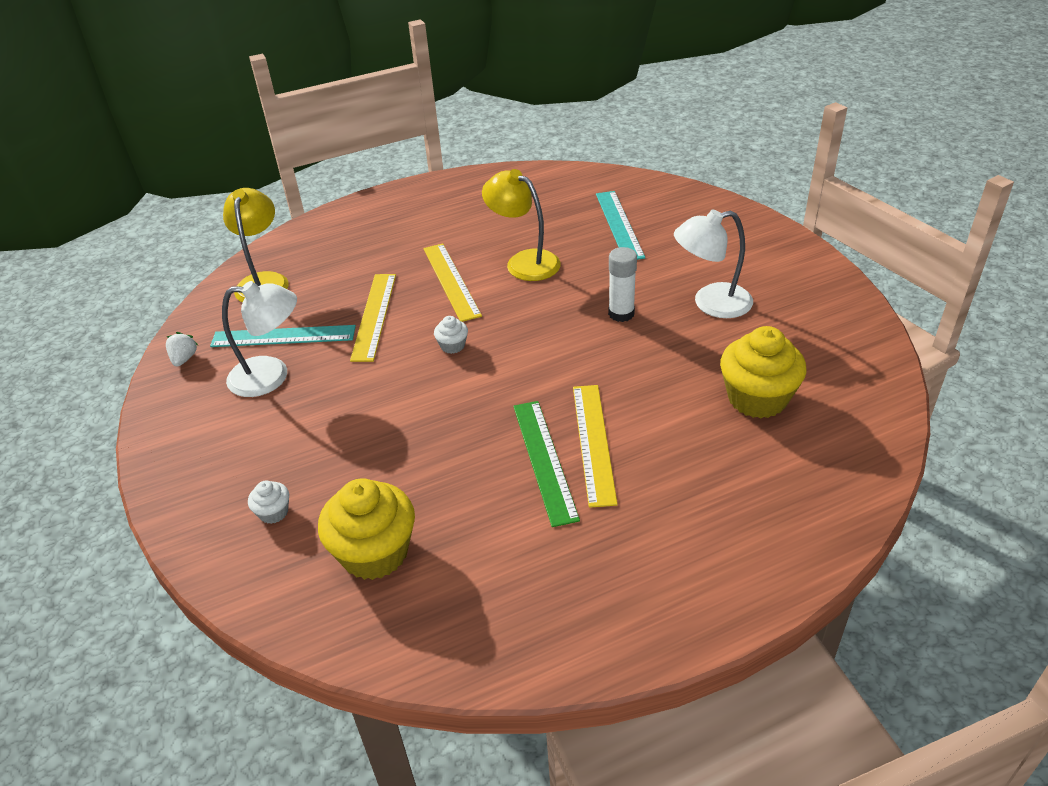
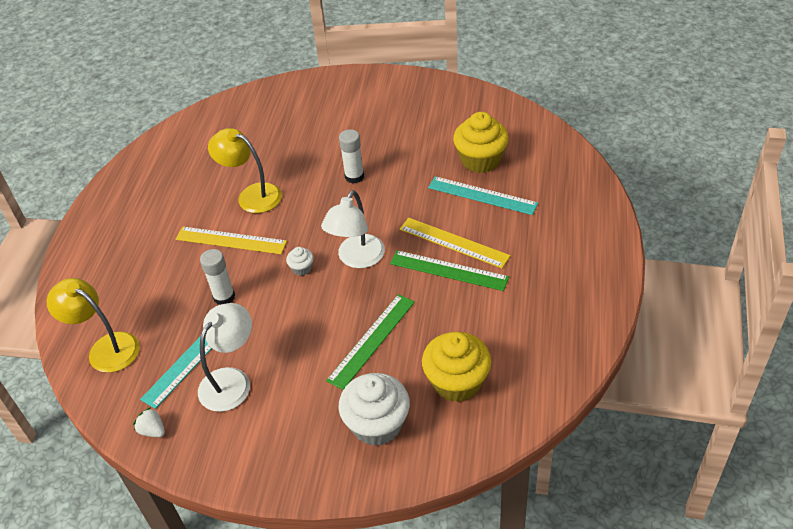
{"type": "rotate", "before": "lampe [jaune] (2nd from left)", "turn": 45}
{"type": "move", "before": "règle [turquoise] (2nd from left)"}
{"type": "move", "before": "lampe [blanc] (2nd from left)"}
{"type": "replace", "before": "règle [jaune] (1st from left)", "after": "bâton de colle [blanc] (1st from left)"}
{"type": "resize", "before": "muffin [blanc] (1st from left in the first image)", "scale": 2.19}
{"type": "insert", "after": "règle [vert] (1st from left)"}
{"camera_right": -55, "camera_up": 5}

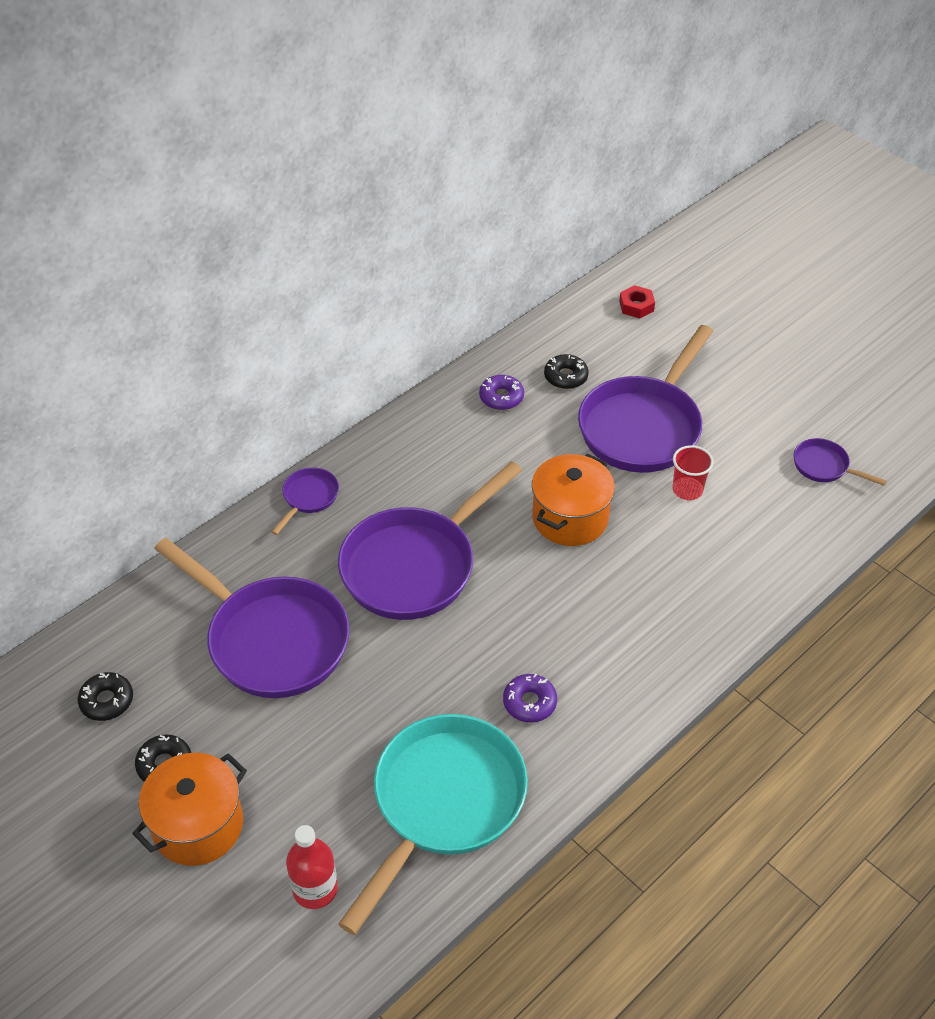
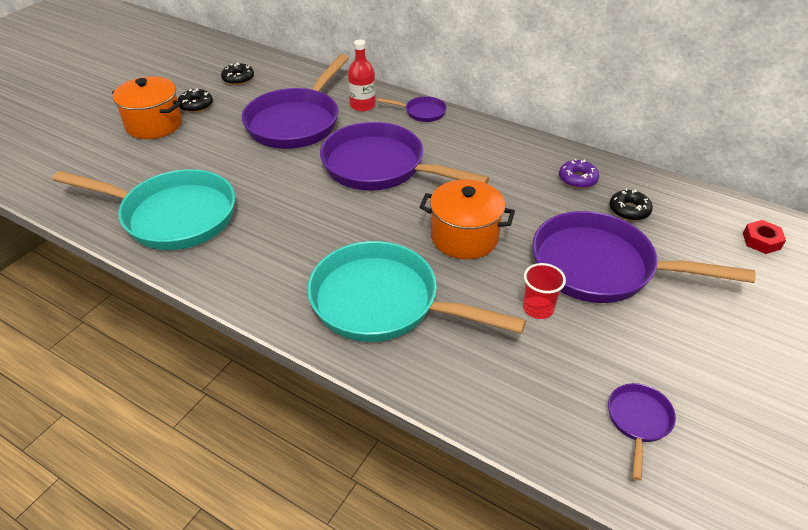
{"type": "delete", "before": "beignet [violet] (2nd from left)"}
{"type": "move", "before": "bouteille [rouge]"}
{"type": "insert", "after": "poêle [turquoise] (2nd from left)"}
{"camera_right": 75, "camera_up": -5}

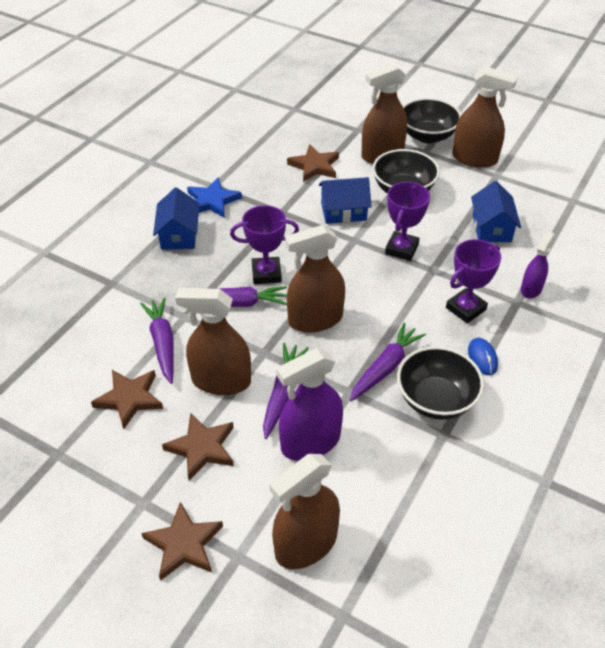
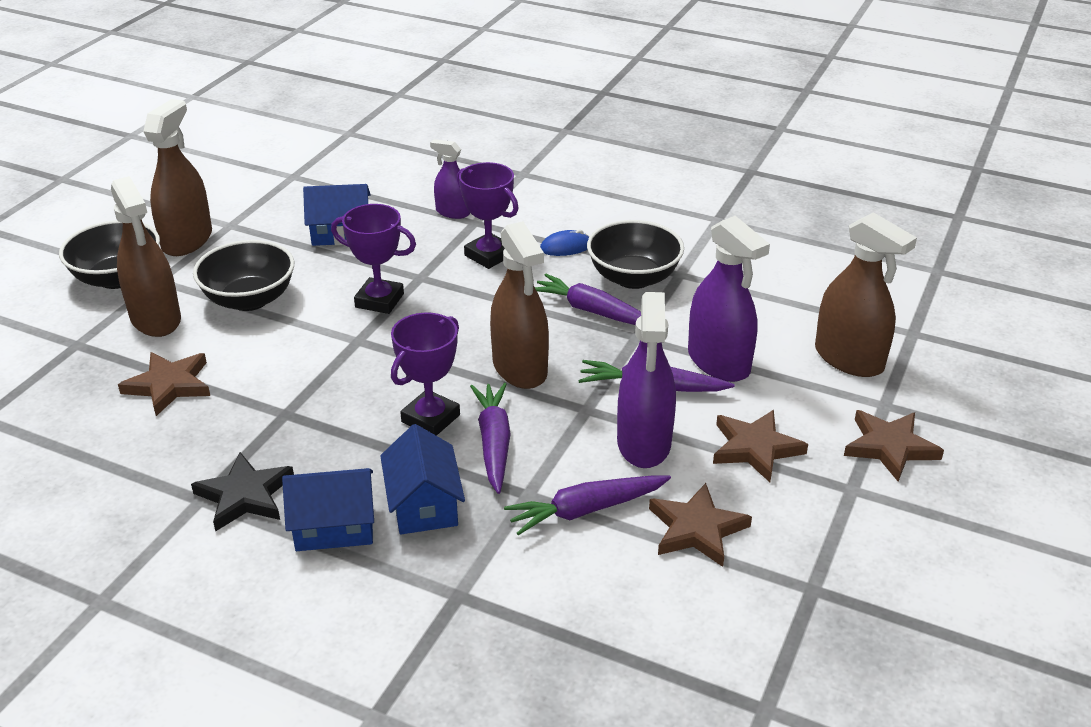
{"type": "recolor", "before": "étoile [bleu]", "after": "étoile [noir]"}
{"type": "move", "before": "maison [bleu] (2nd from left in the first image)", "after": "maison [bleu] (3rd from left)"}
{"type": "rotate", "before": "trophée [violet] (1st from left in the first image)", "turn": 45}
{"type": "recolor", "before": "vaporisateur [marron] (1st from left)", "after": "vaporisateur [violet] (2nd from left)"}
{"camera_right": -95, "camera_up": -10}

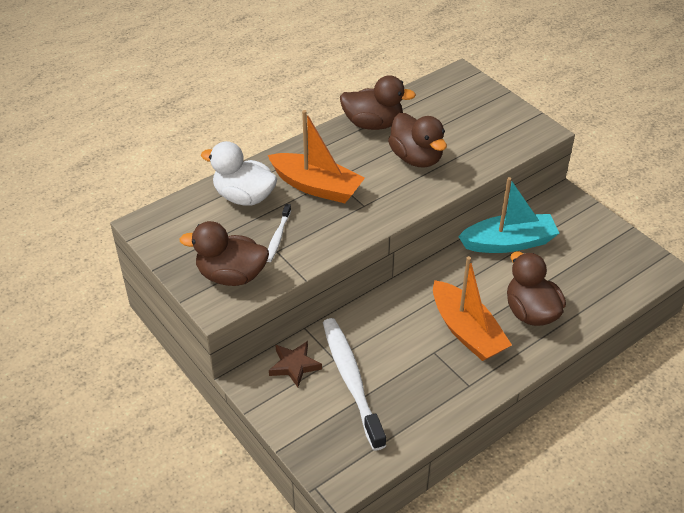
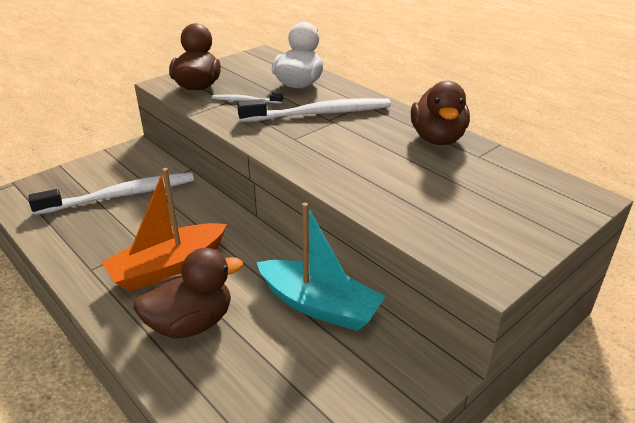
{"type": "replace", "before": "bateau [orange] (1st from left)", "after": "brosse à dents [blanc] (3rd from left)"}
{"type": "delete", "before": "canard [marron] (3rd from left)"}
{"type": "rotate", "before": "bateau [turquoise]", "turn": -45}
{"type": "delete", "before": "étoile [marron]"}
{"camera_right": 85, "camera_up": -10}

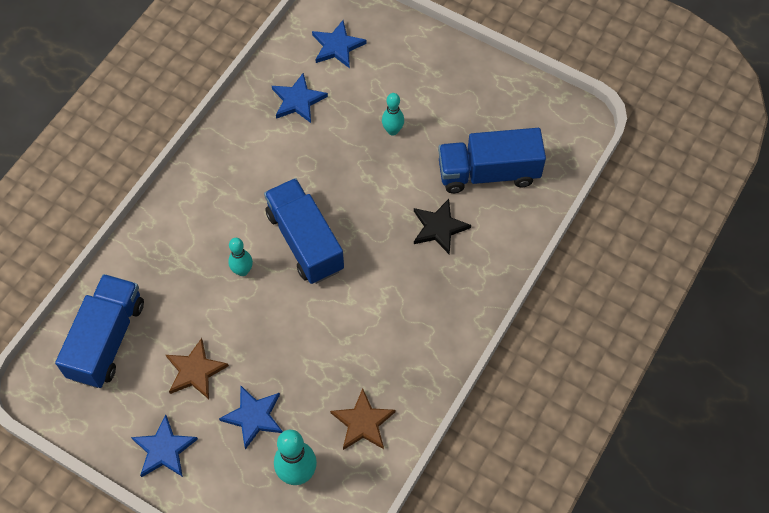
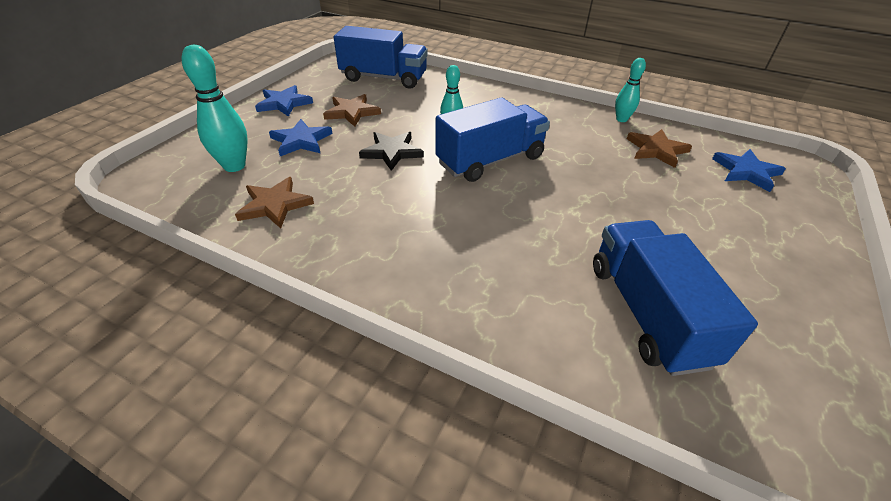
{"type": "recolor", "before": "étoile [bleu] (3rd from left)", "after": "étoile [marron] (3rd from left)"}
{"type": "move", "before": "quille [turquoise] (3rd from left)"}
{"type": "move", "before": "étoile [noir]"}
{"camera_right": 85, "camera_up": -20}

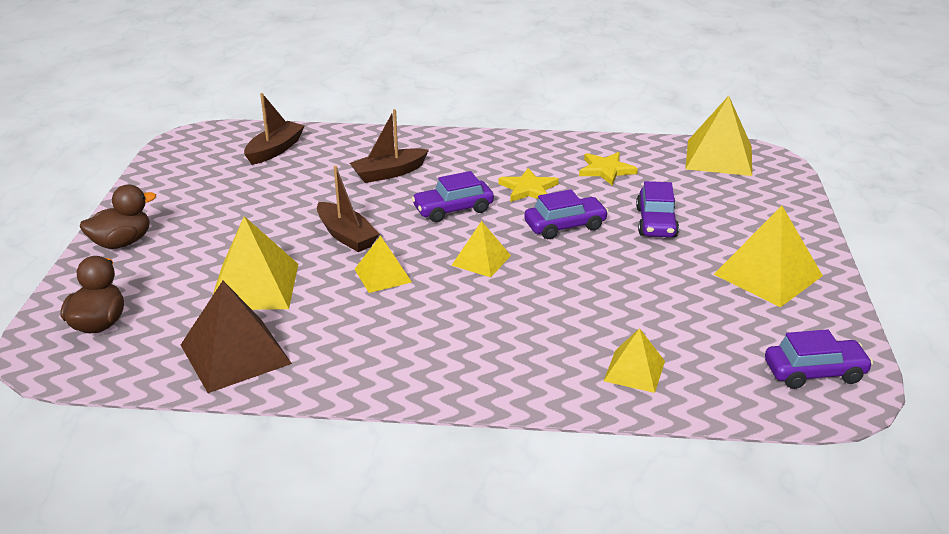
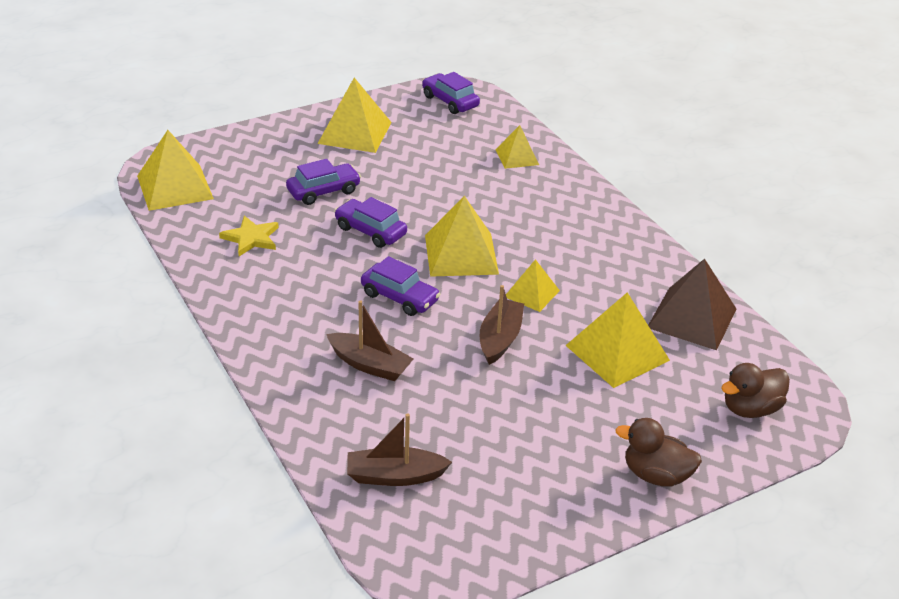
{"type": "delete", "before": "étoile [jaune] (1st from left)"}
{"type": "resize", "before": "pyramide [jaune] (3rd from left)", "scale": 1.71}
{"camera_right": -125, "camera_up": 5}

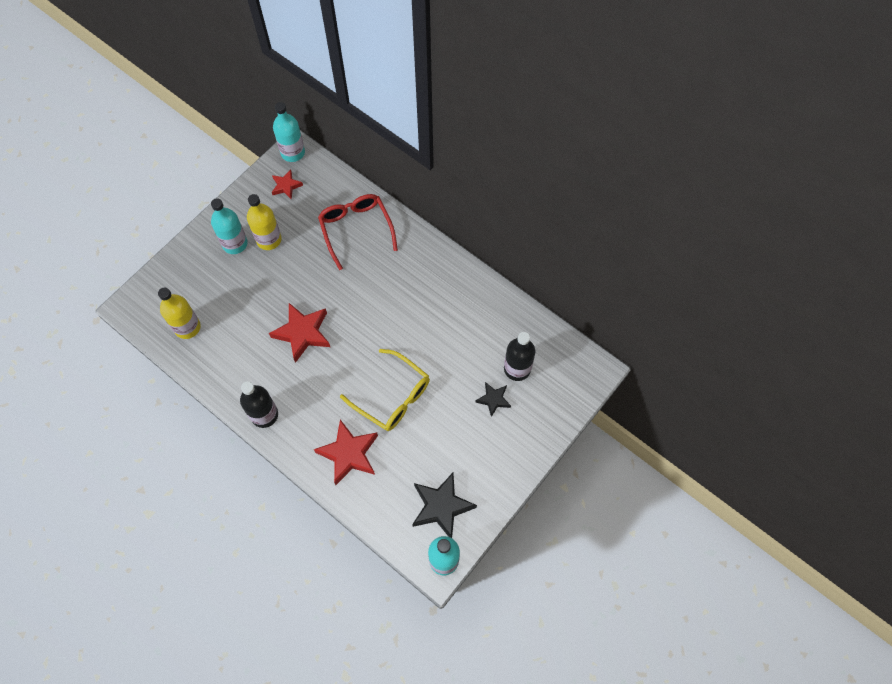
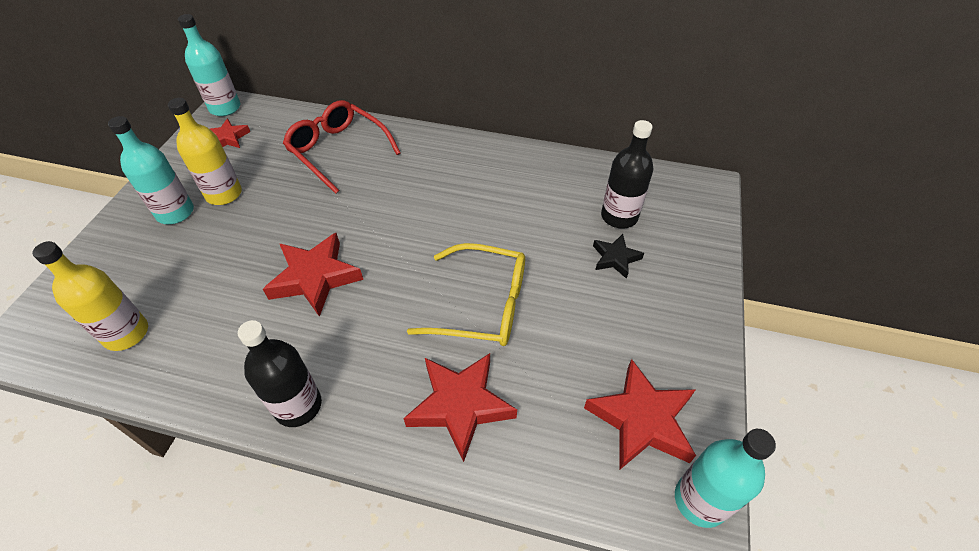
{"type": "recolor", "before": "étoile [noir] (1st from left)", "after": "étoile [rouge] (4th from left)"}
{"camera_right": -25, "camera_up": -15}

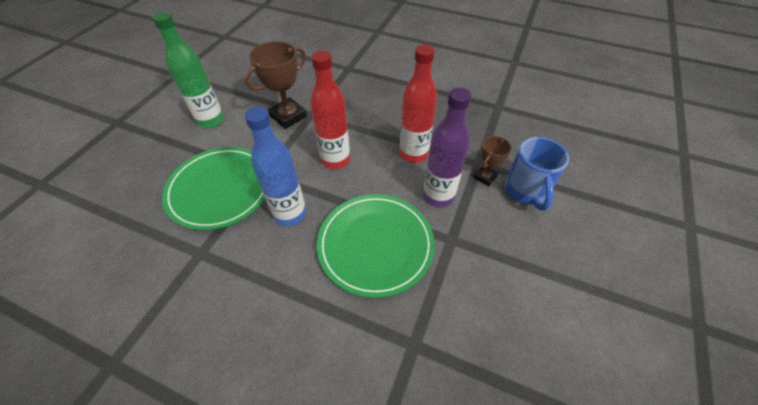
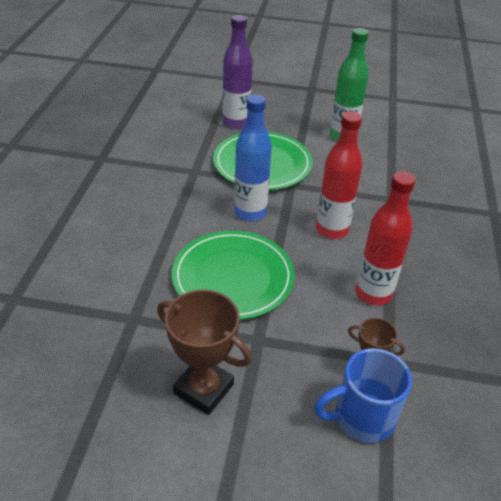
{"type": "move", "before": "trophée [marron] (1st from left)"}
{"type": "move", "before": "bouteille [violet]"}
{"camera_right": 75, "camera_up": -10}

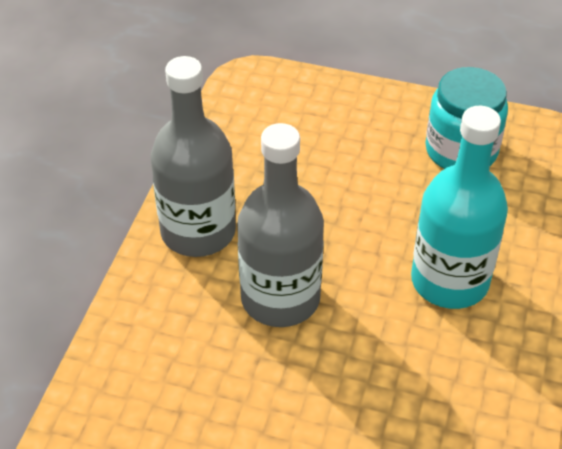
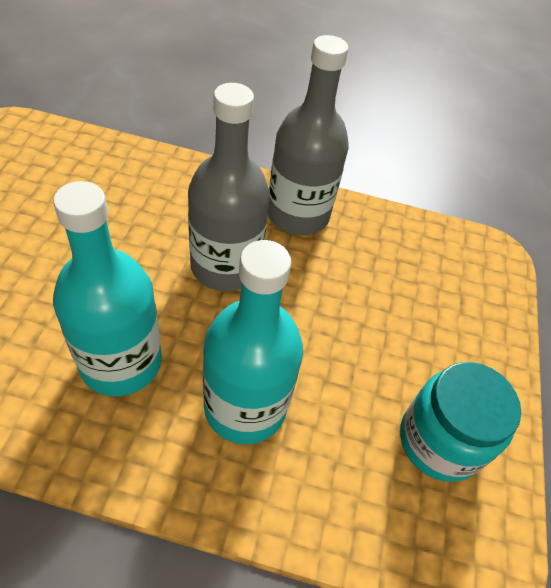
{"type": "insert", "after": "bouteille [turquoise] (1st from left)"}
{"camera_right": 80, "camera_up": 5}

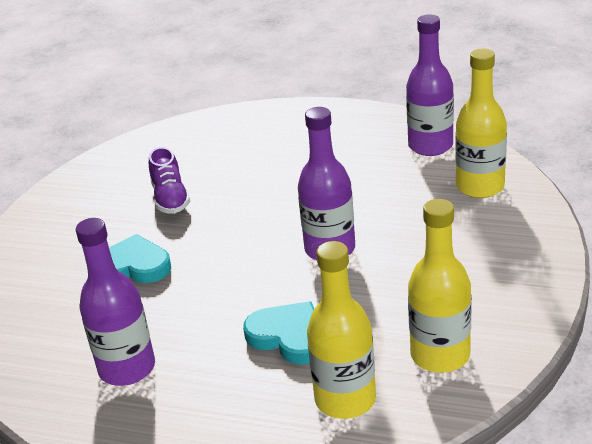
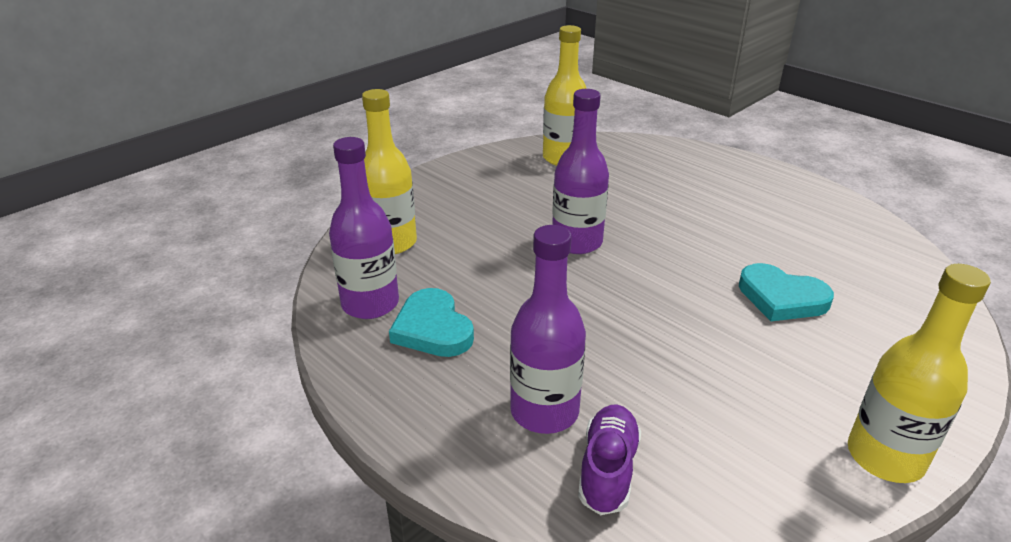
{"type": "move", "before": "chaussure [violet]"}
{"type": "move", "before": "bouteille [violet] (1st from left in the first image)", "after": "bouteille [violet] (2nd from left)"}
{"type": "move", "before": "bouteille [jaune] (1st from left in the first image)", "after": "bouteille [jaune] (3rd from left)"}
{"type": "move", "before": "cœur [turquoise] (2nd from left in the first image)", "after": "cœur [turquoise] (1st from left)"}
{"camera_right": -155, "camera_up": 0}

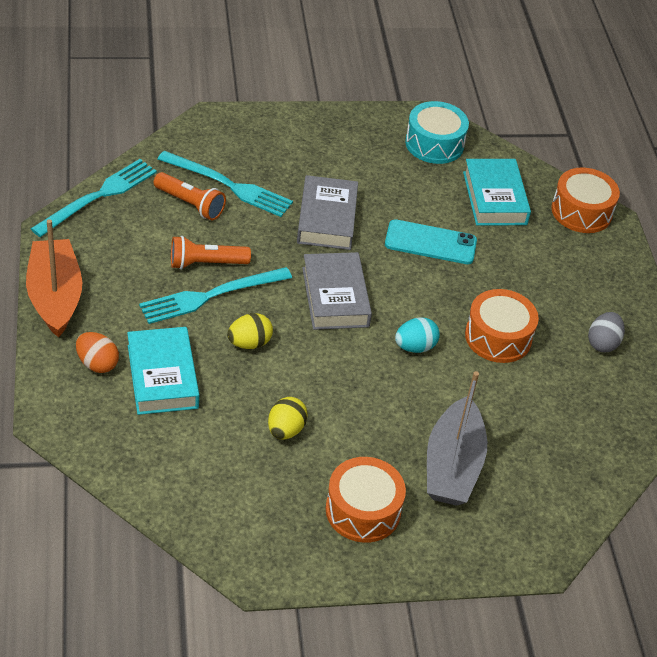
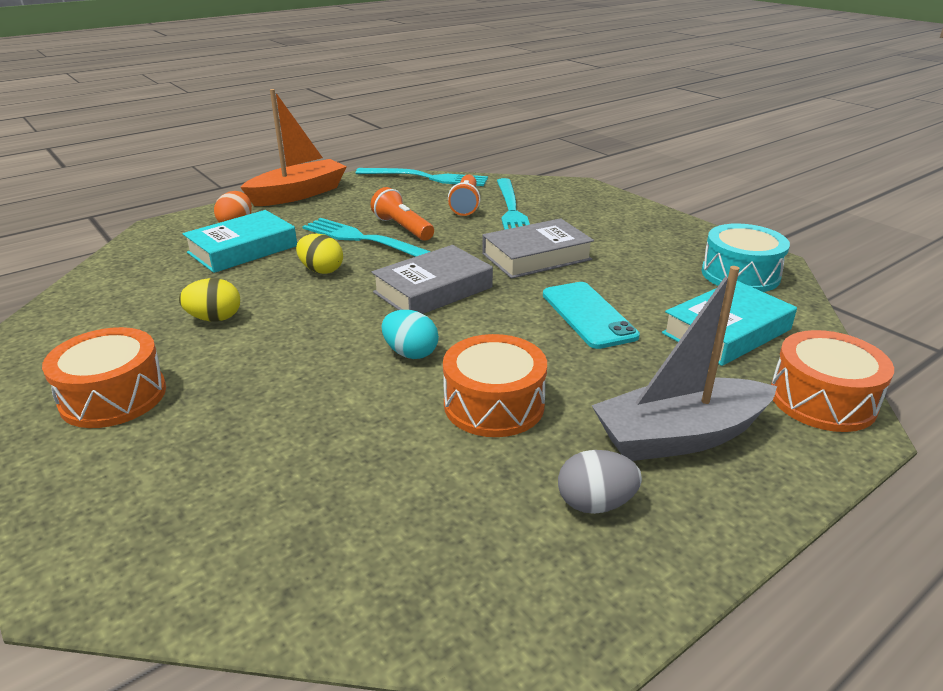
{"type": "move", "before": "bateau [gris]"}
{"camera_right": 65, "camera_up": -15}

